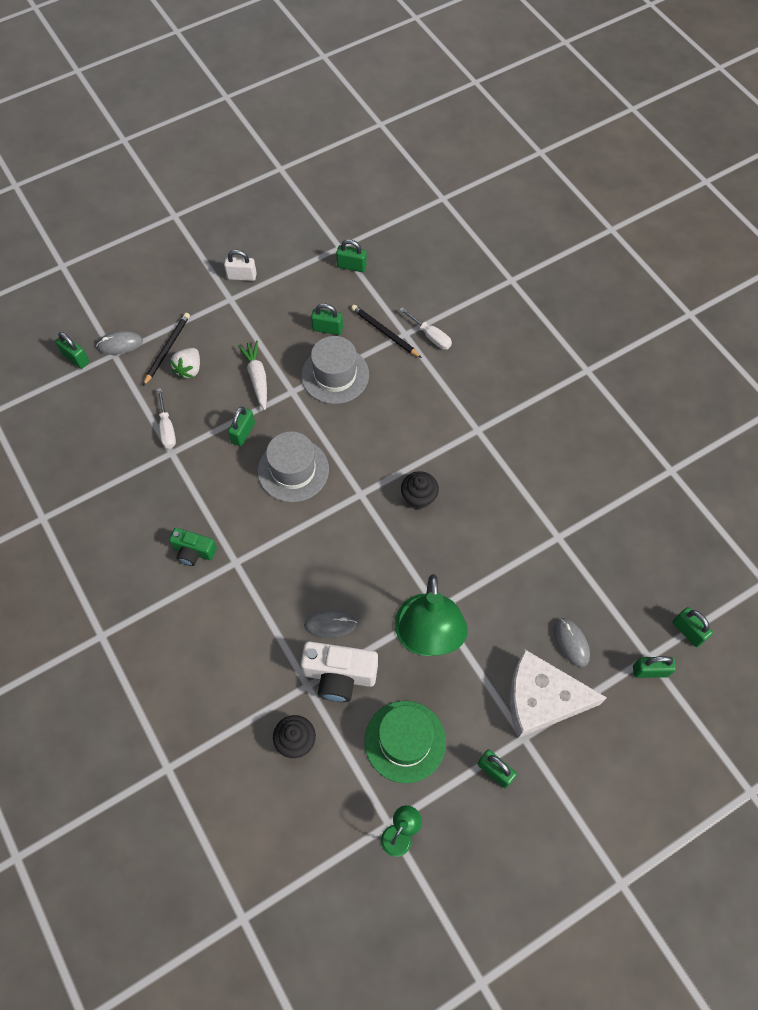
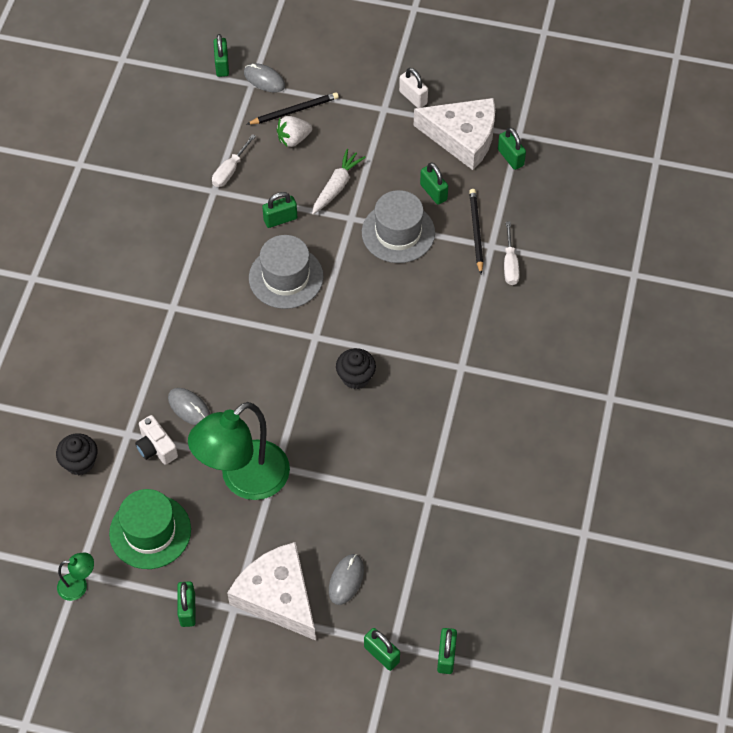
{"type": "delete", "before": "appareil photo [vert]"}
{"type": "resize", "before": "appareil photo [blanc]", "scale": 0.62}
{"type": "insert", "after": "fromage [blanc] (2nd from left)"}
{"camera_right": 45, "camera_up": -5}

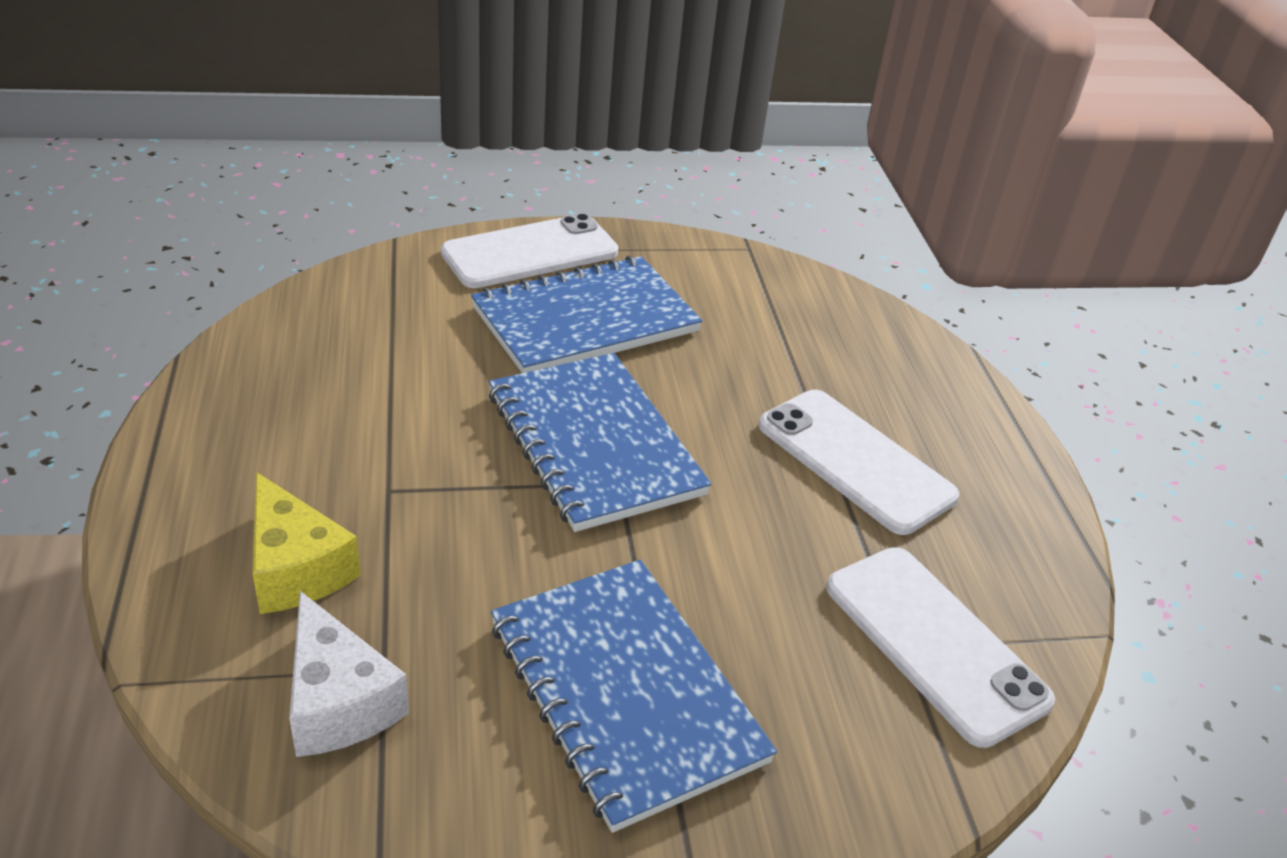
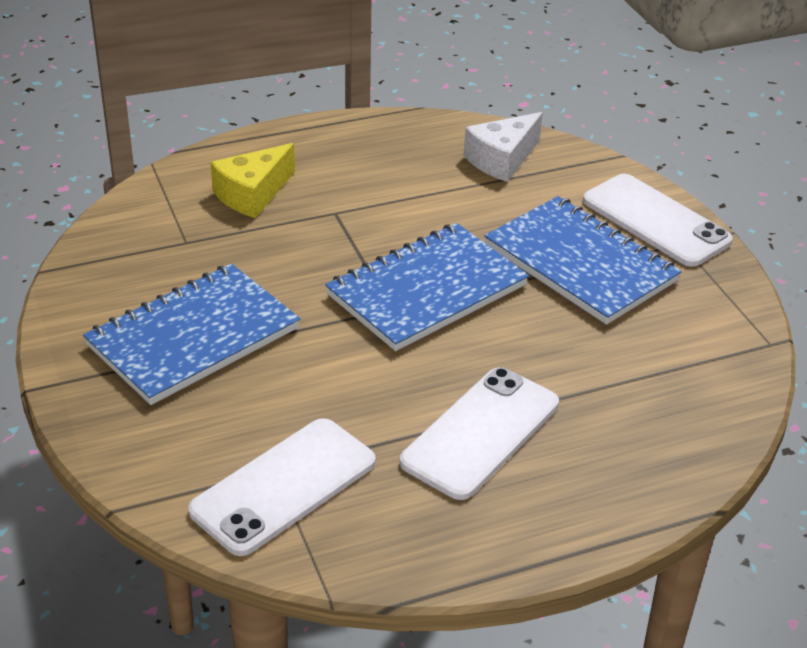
{"type": "move", "before": "fromage [blanc]"}
{"camera_right": 80, "camera_up": 0}

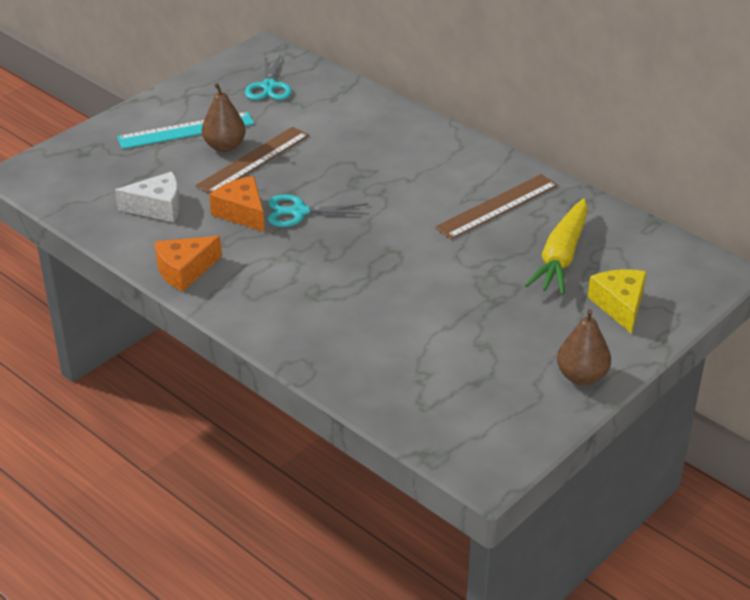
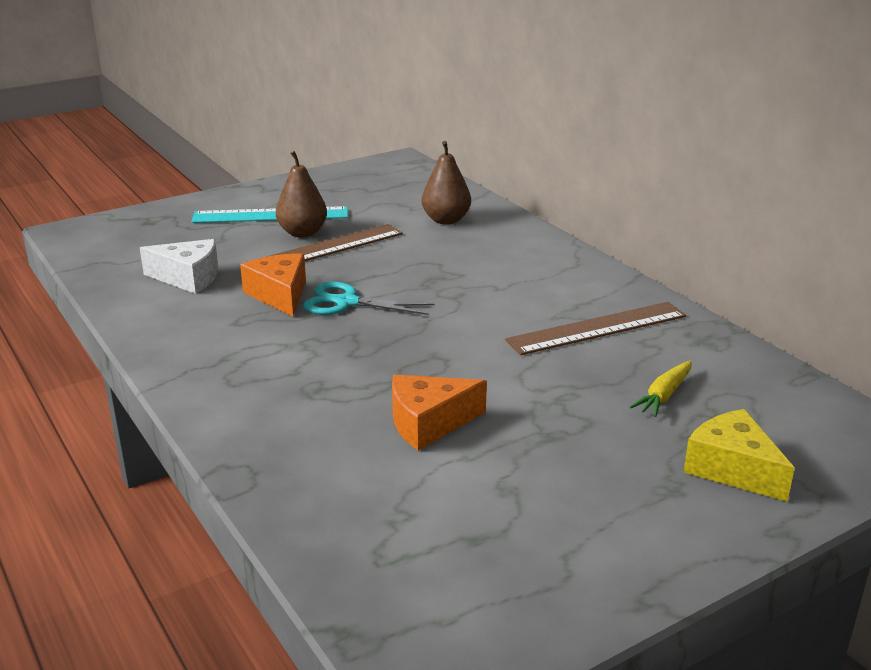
{"type": "delete", "before": "ciseaux [turquoise] (1st from left)"}
{"type": "resize", "before": "carotte [jaune]", "scale": 0.52}
{"type": "move", "before": "fromage [orange] (1st from left in the first image)", "after": "fromage [orange] (2nd from left)"}
{"type": "rotate", "before": "fromage [jaune]", "turn": -45}
{"type": "move", "before": "poire [marron] (2nd from left)"}
{"camera_right": 15, "camera_up": -10}

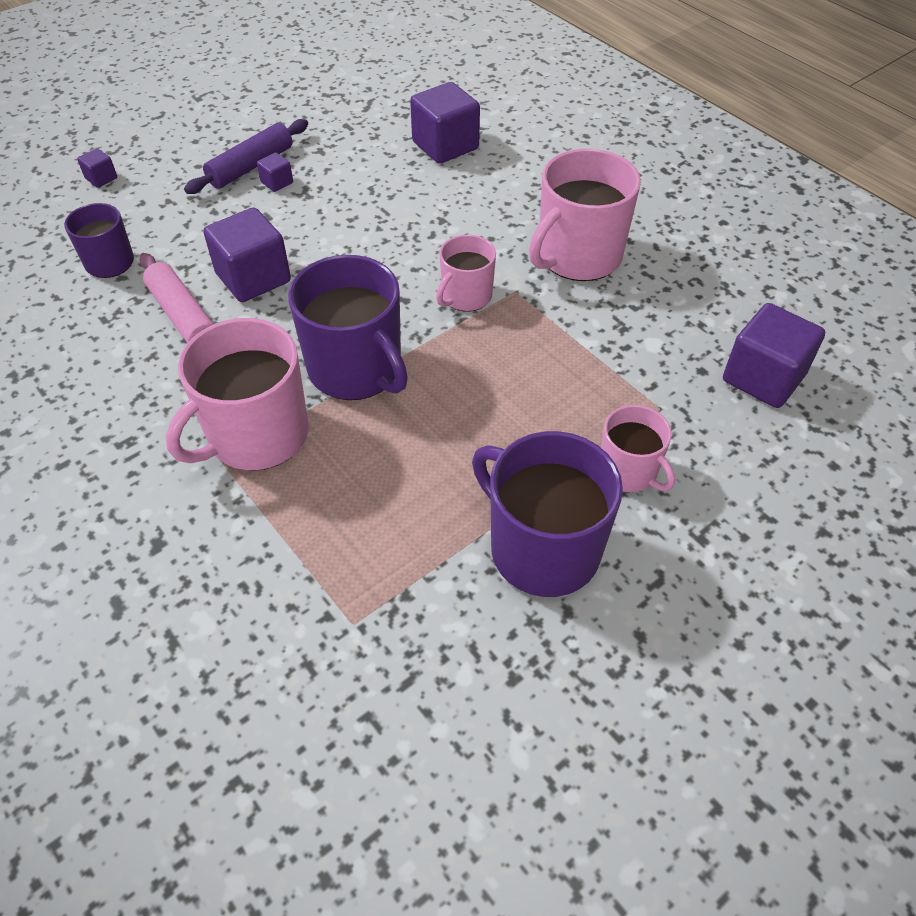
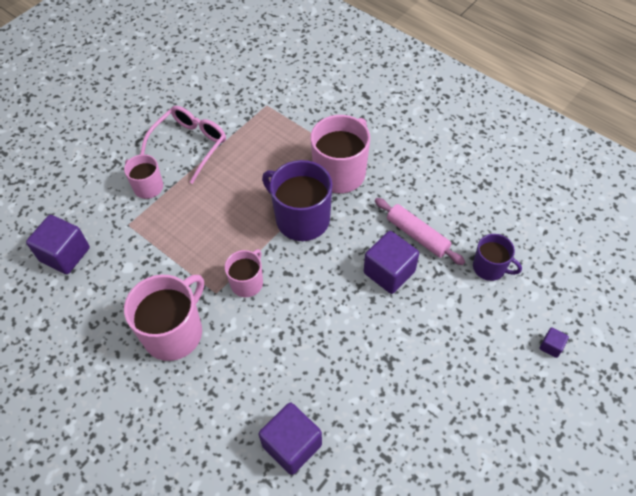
{"type": "delete", "before": "rouleau à pâtisserie [violet]"}
{"type": "delete", "before": "cube [violet] (3rd from left)"}
{"type": "replace", "before": "tasse [violet] (3rd from left)", "after": "lunettes [rose]"}
{"camera_right": 170, "camera_up": 5}

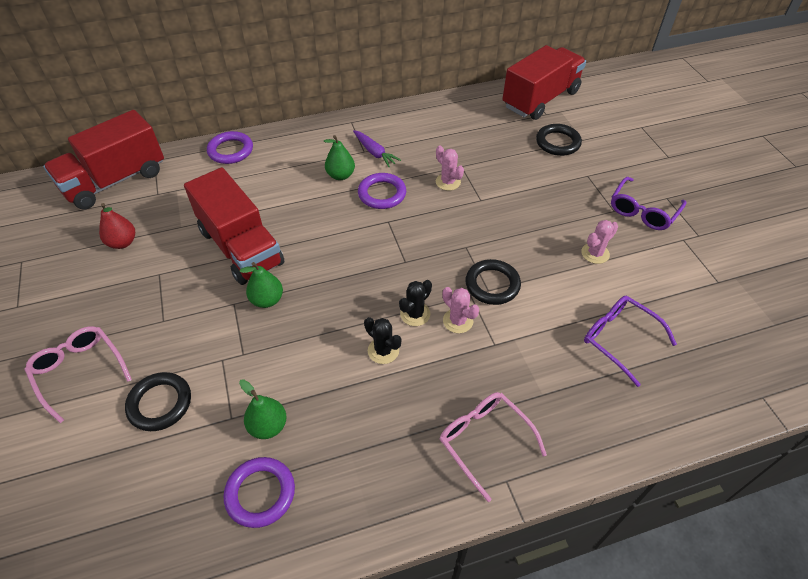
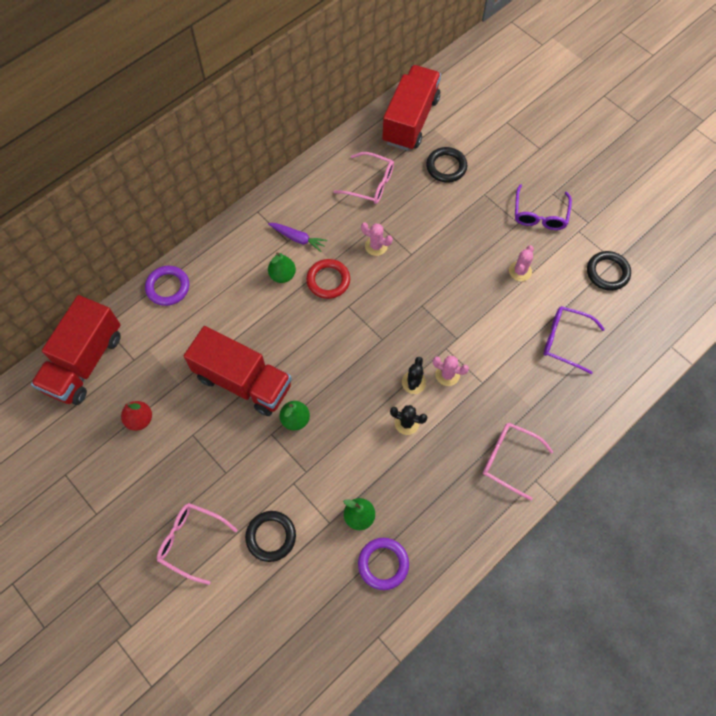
{"type": "recolor", "before": "anneau [violet] (3rd from left)", "after": "anneau [rouge]"}
{"type": "move", "before": "anneau [noir] (2nd from left in the first image)", "after": "anneau [noir] (3rd from left)"}
{"type": "insert", "after": "lunettes [rose] (2nd from left)"}
{"camera_right": -25, "camera_up": 15}

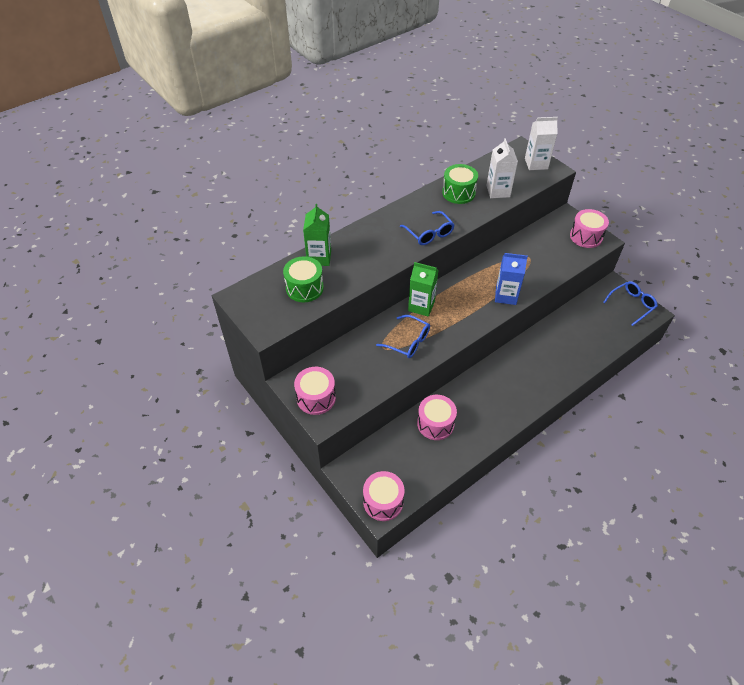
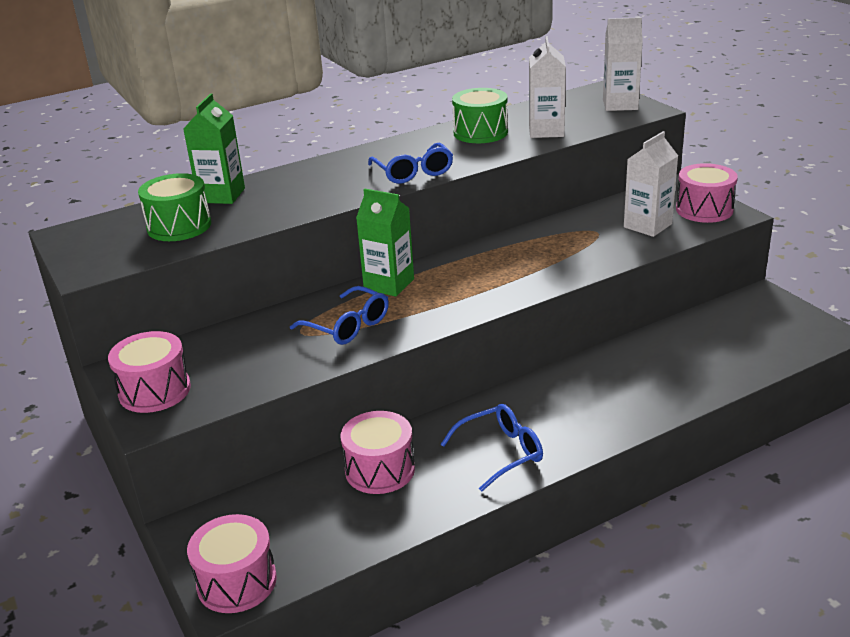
{"type": "delete", "before": "brique de lait [bleu]"}
{"type": "move", "before": "lunettes [bleu] (3rd from left)"}
{"type": "insert", "after": "brique de lait [blanc] (3rd from left)"}
{"camera_right": 10, "camera_up": -20}

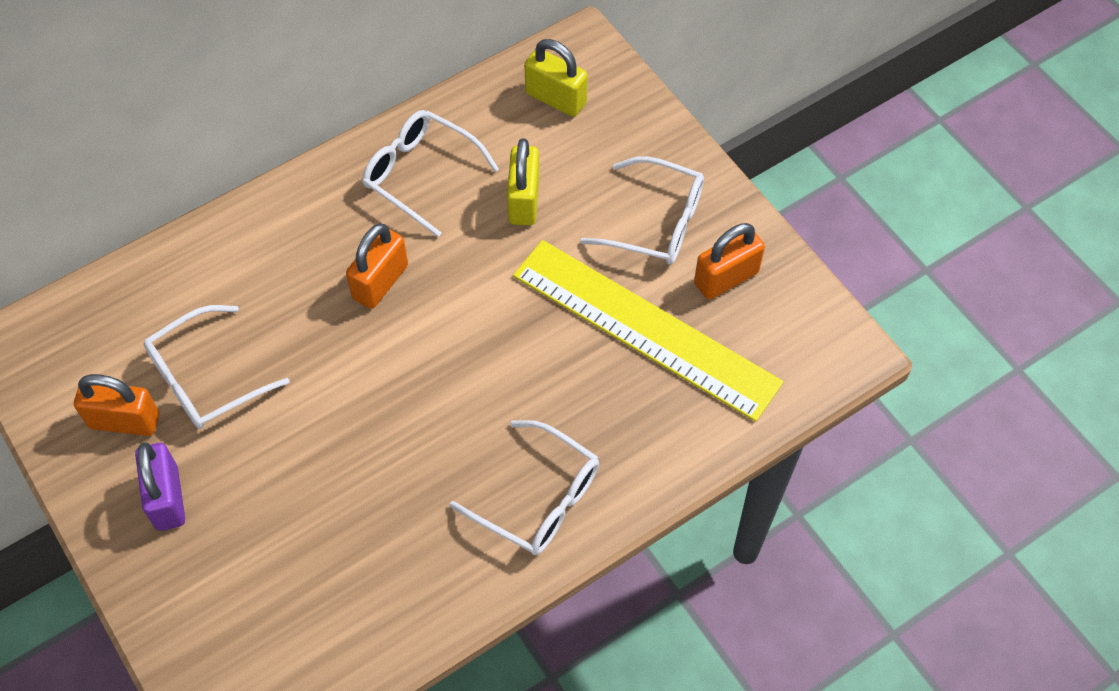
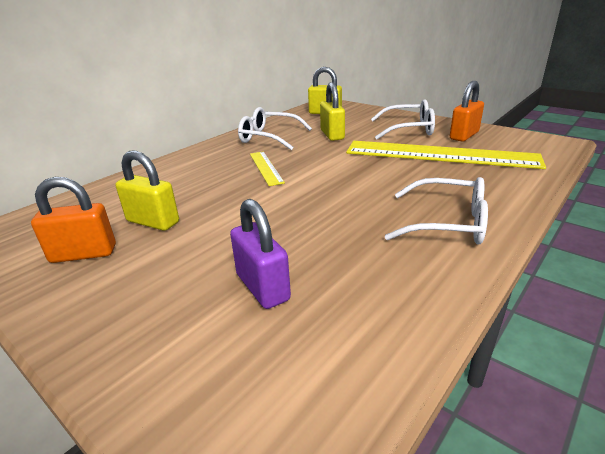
{"type": "replace", "before": "cadenas [orange] (2nd from left)", "after": "règle [jaune] (1st from left)"}
{"type": "replace", "before": "lunettes [blanc] (1st from left)", "after": "cadenas [jaune] (1st from left)"}
{"type": "move", "before": "cadenas [violet]"}
{"camera_right": -15, "camera_up": -30}

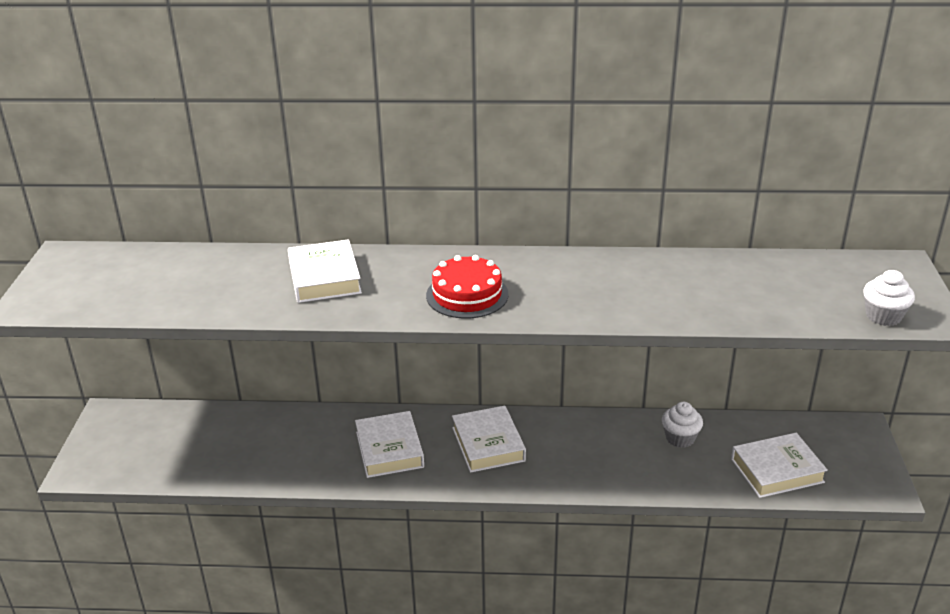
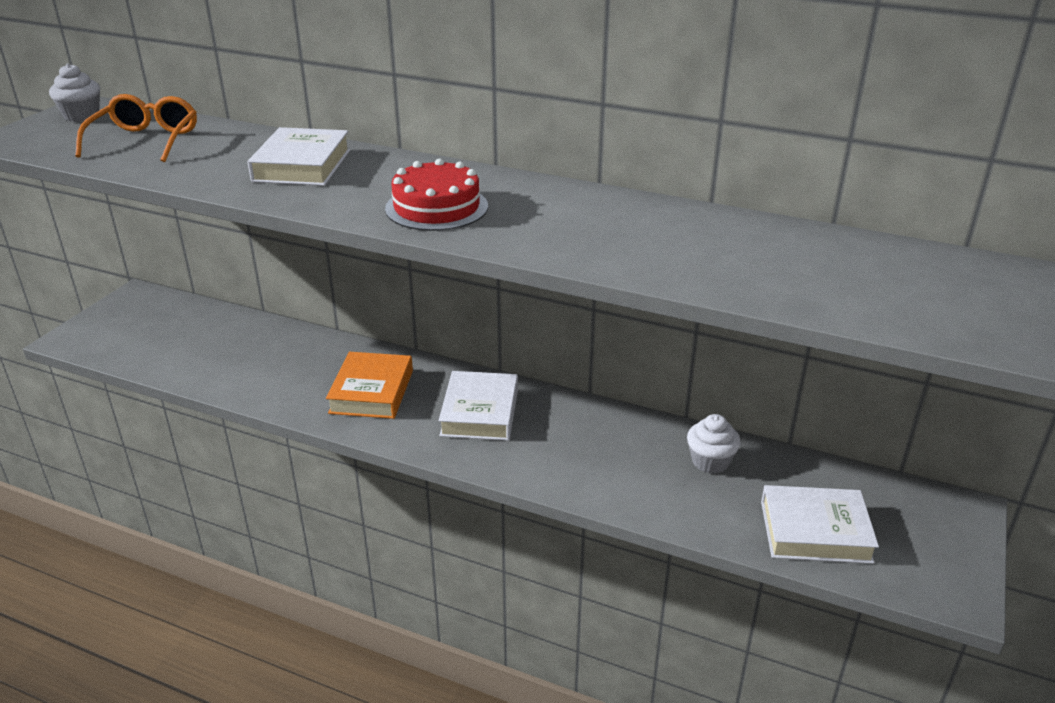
{"type": "move", "before": "muffin [blanc] (2nd from left in the first image)", "after": "muffin [blanc] (1st from left)"}
{"type": "recolor", "before": "livre [blanc] (2nd from left)", "after": "livre [orange]"}
{"type": "insert", "after": "lunettes [orange]"}
{"camera_right": 20, "camera_up": 0}

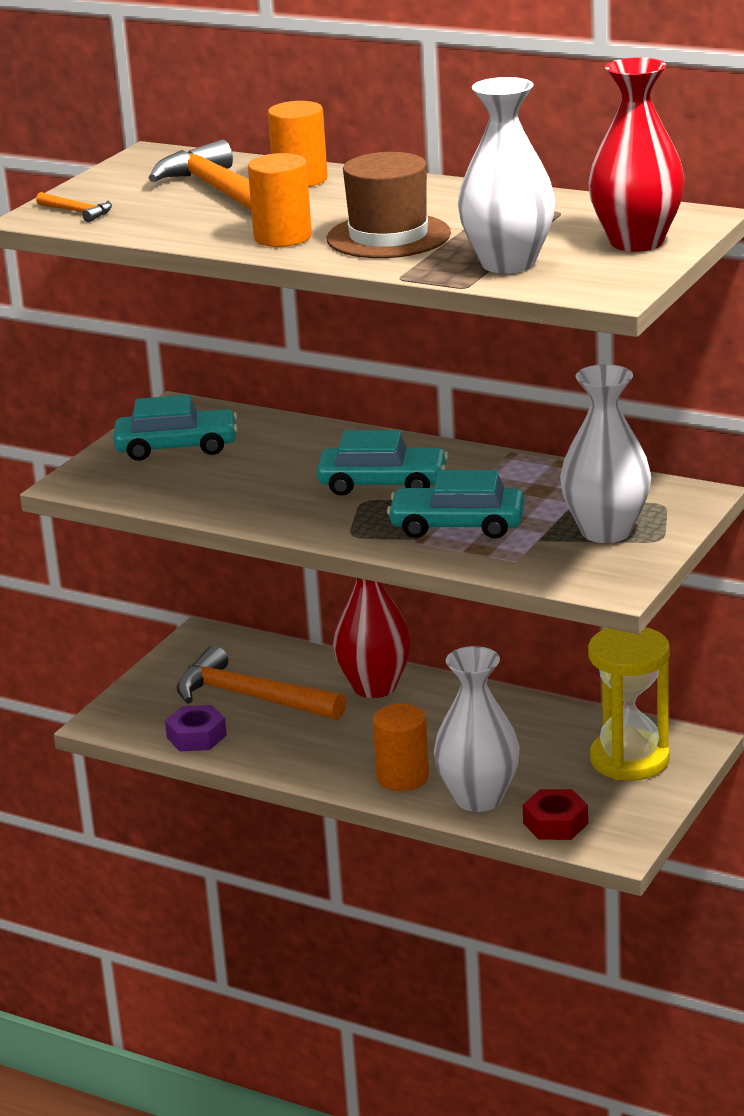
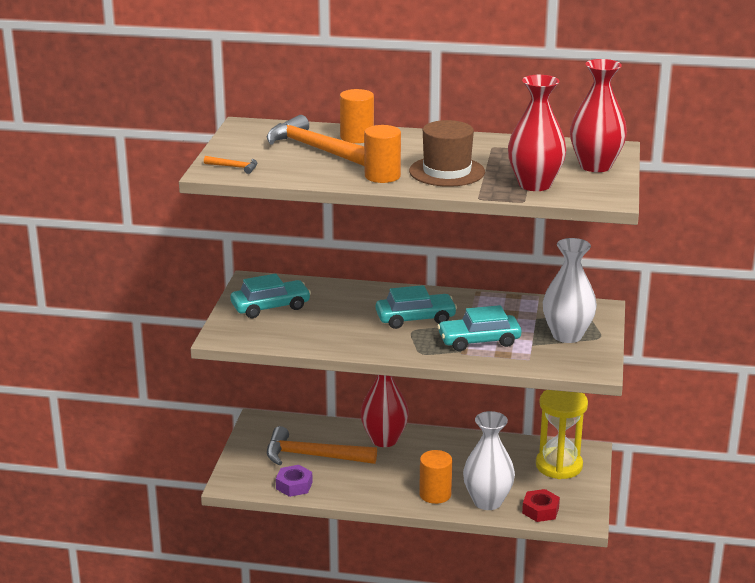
{"type": "recolor", "before": "vase [blanc] (2nd from left)", "after": "vase [rouge] (2nd from left)"}
{"camera_right": -20, "camera_up": 0}

